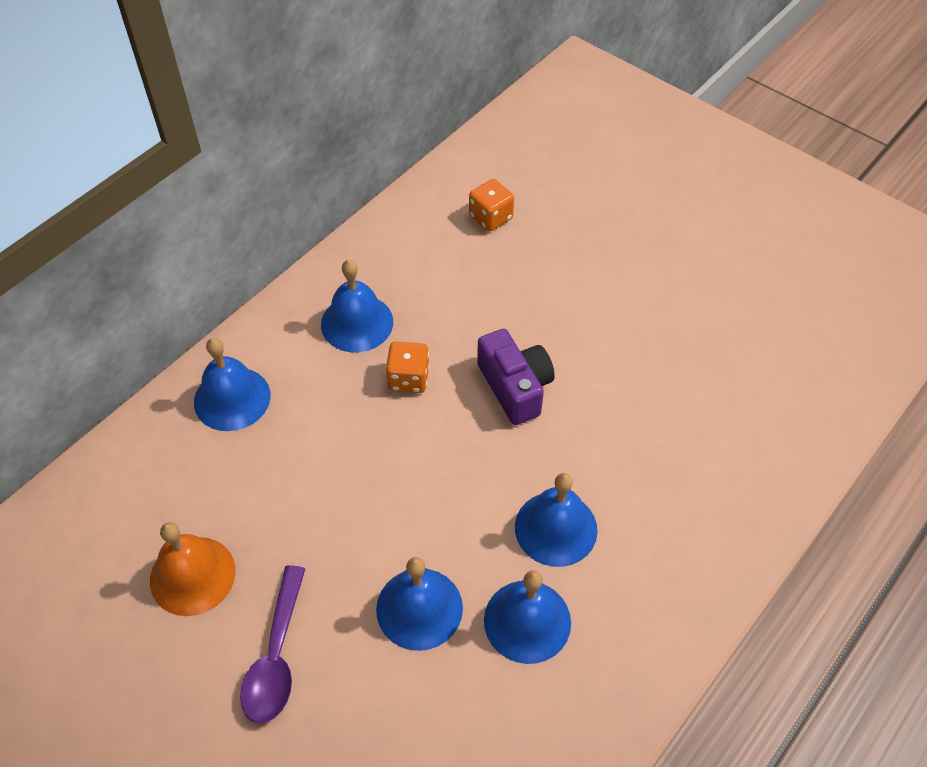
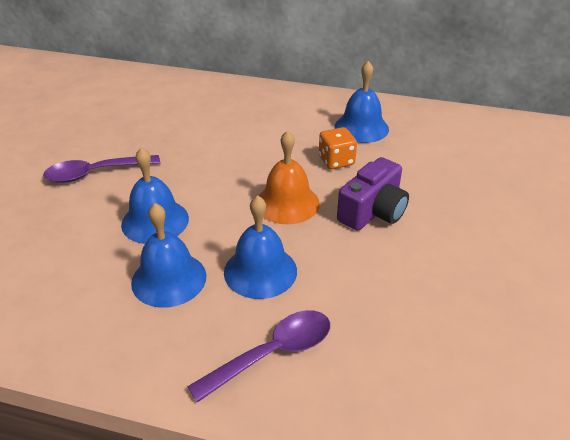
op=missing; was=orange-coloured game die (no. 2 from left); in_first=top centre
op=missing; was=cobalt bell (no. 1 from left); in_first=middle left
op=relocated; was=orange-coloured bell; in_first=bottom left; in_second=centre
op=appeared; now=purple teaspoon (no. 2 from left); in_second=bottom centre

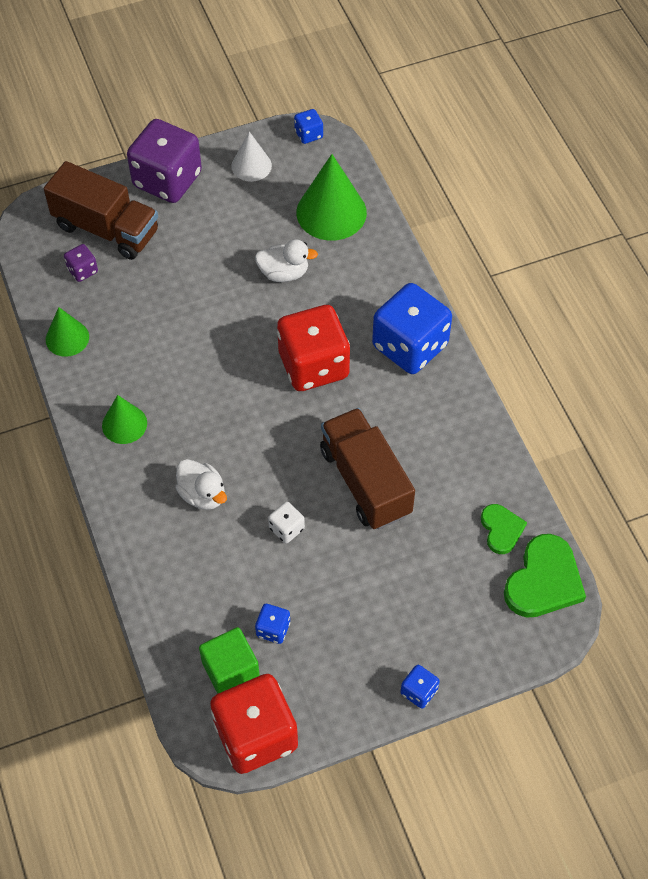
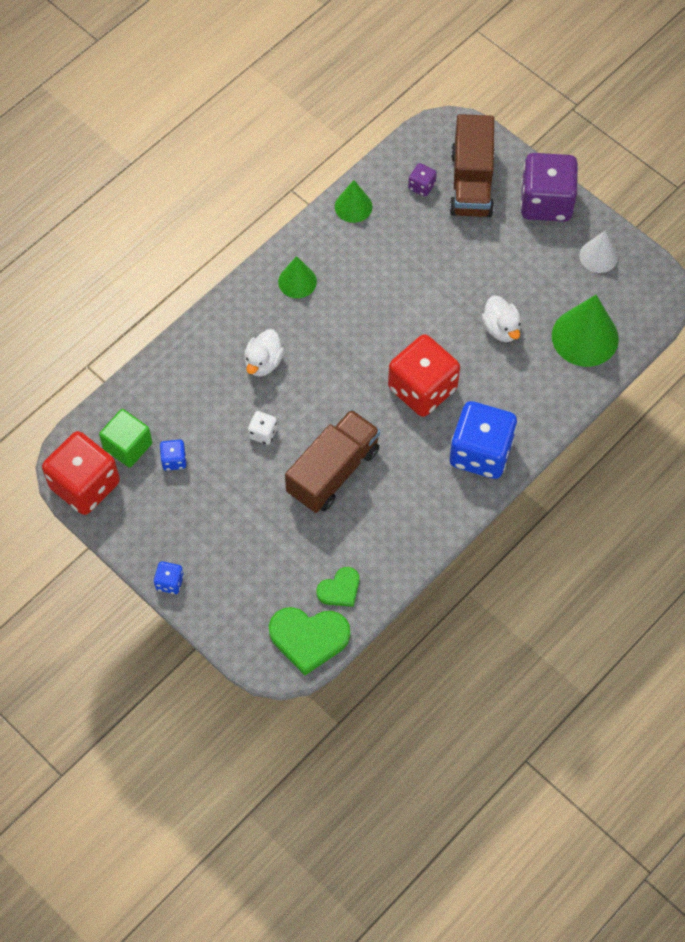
op=missing; was=cobalt game die (no. 2 from left); in_first=top centre

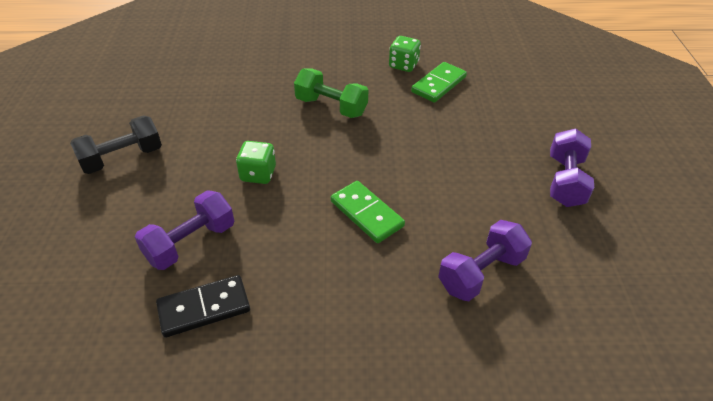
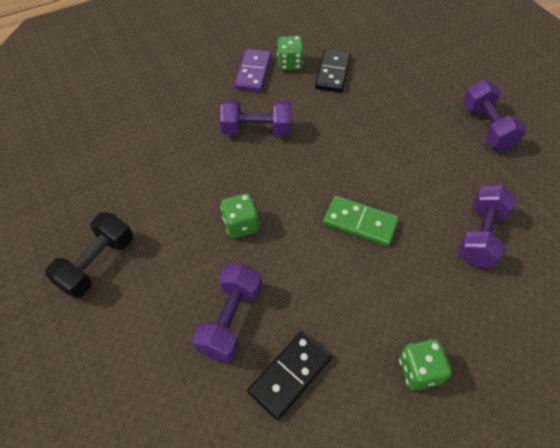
op=colour; was=green domino (no. 2 from left); now=black domino (no. 2 from left); in_first=top centre; in_second=top centre
op=colour; was=green dumbbell; now=purple dumbbell (no. 2 from left); in_first=top centre; in_second=top centre
op=appeared; now=purple domino; in_second=top centre
op=appeared; now=green game die (no. 3 from left); in_second=bottom right

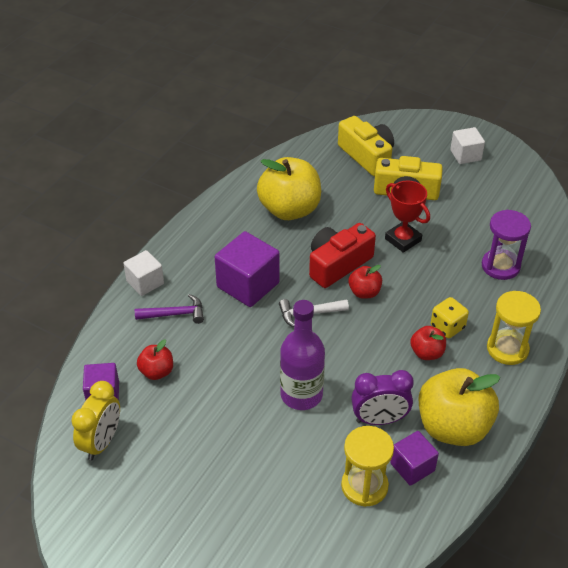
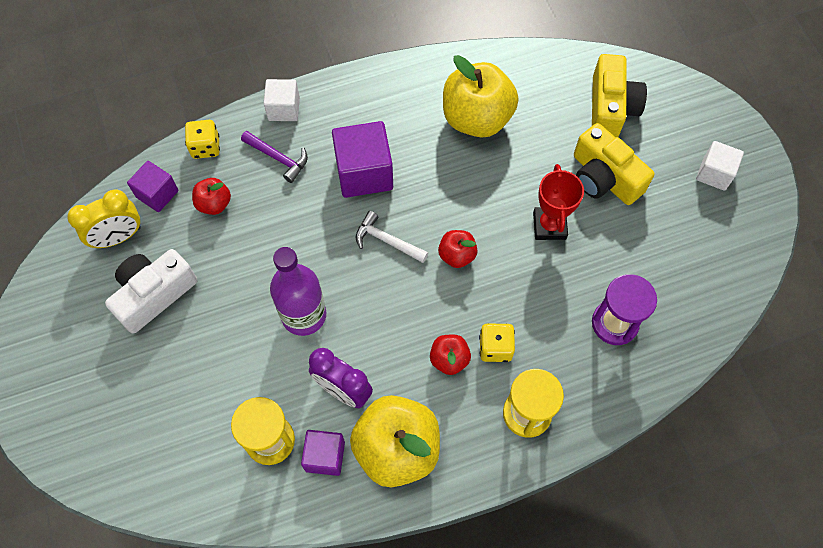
op=missing; was=scarlet camera; in_first=centre
op=appeared; now=yellow game die (no. 1 from left); in_second=top left
op=appeared; now=white camera; in_second=middle left

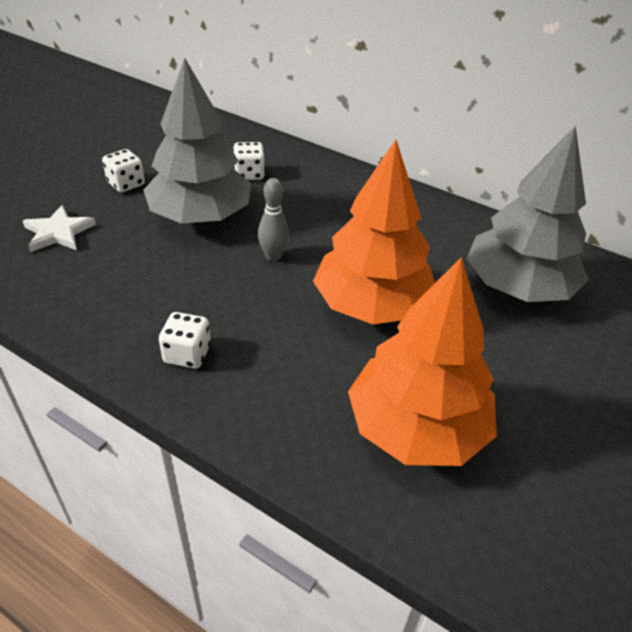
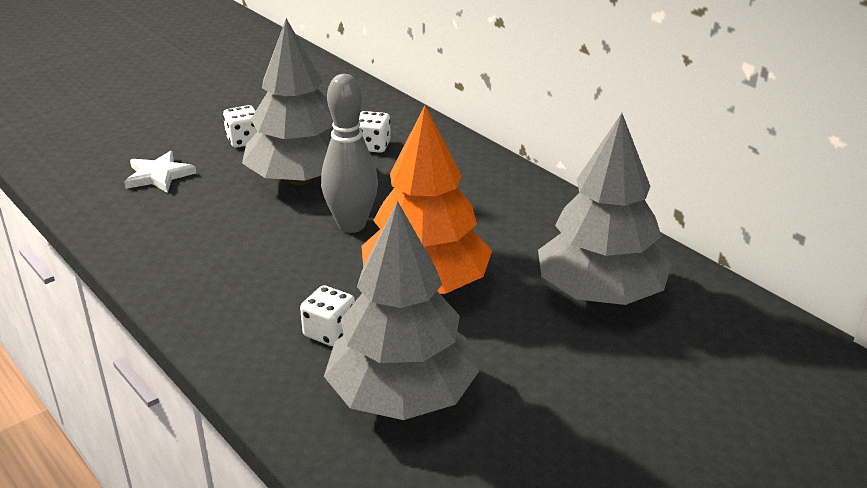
op=size; was=ash-grey skittle; in_first=centre; in_second=top centre; ratio=1.71
op=colour; was=orange-coloured tree (no. 2 from left); now=ash-grey tree (no. 2 from left); in_first=middle right; in_second=centre
op=relocated; was=white game die (no. 2 from left); in_first=middle left; in_second=centre

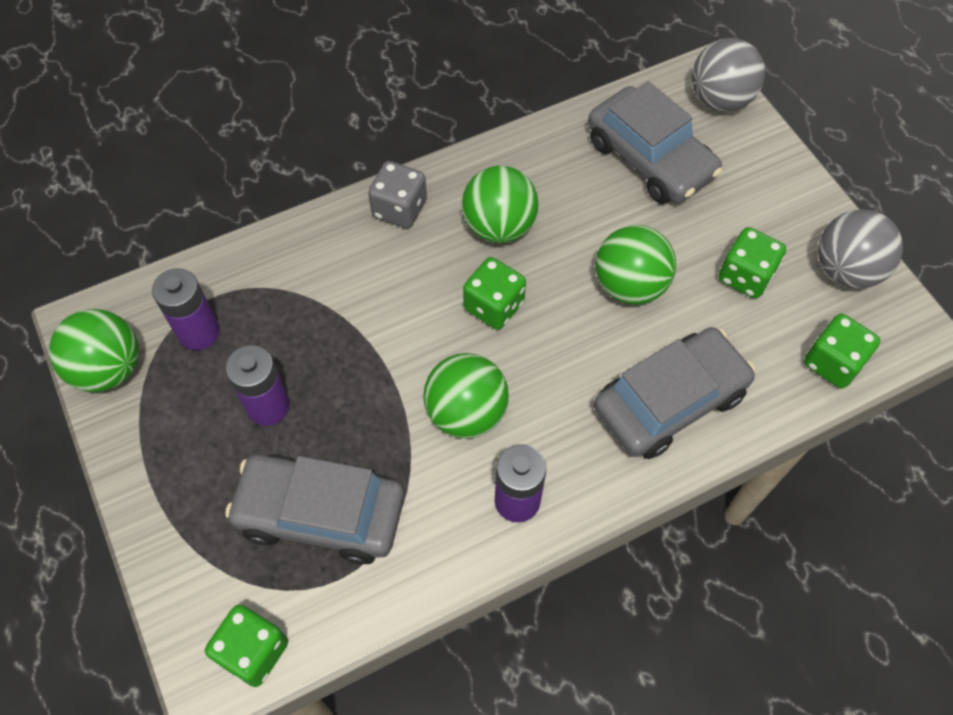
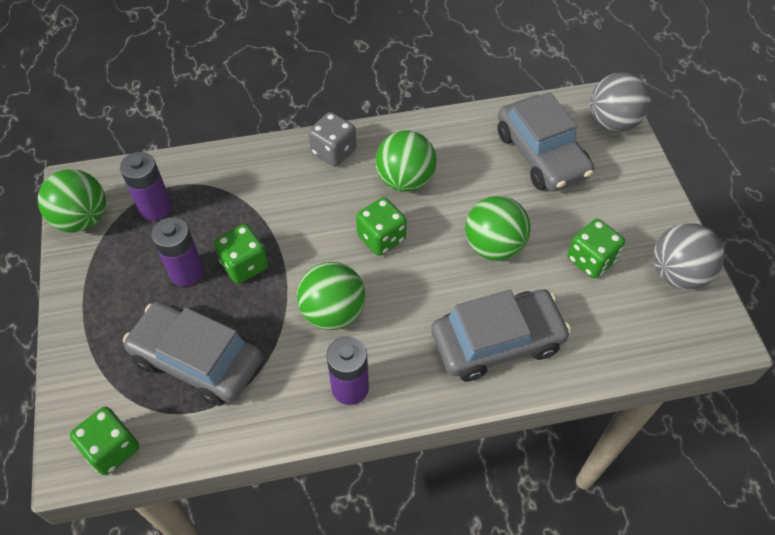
op=relocated; was=green game die (no. 4 from left in the first image); now=green game die (no. 2 from left); in_first=middle right; in_second=middle left

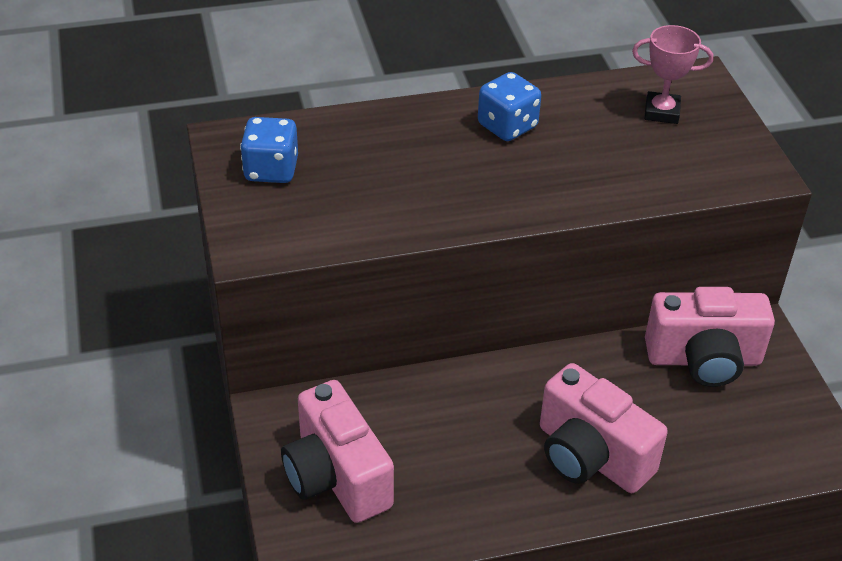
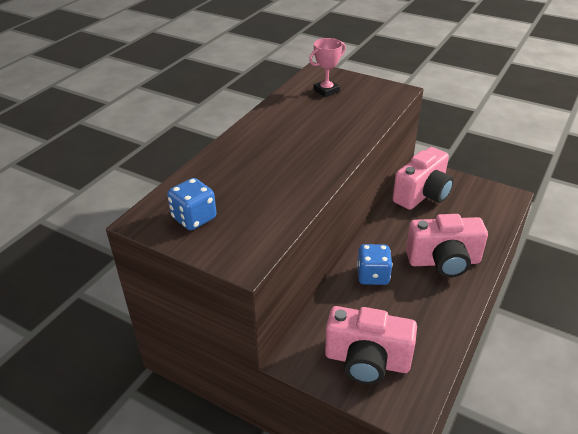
op=relocated; was=cobalt game die (no. 2 from left); in_first=top centre; in_second=centre

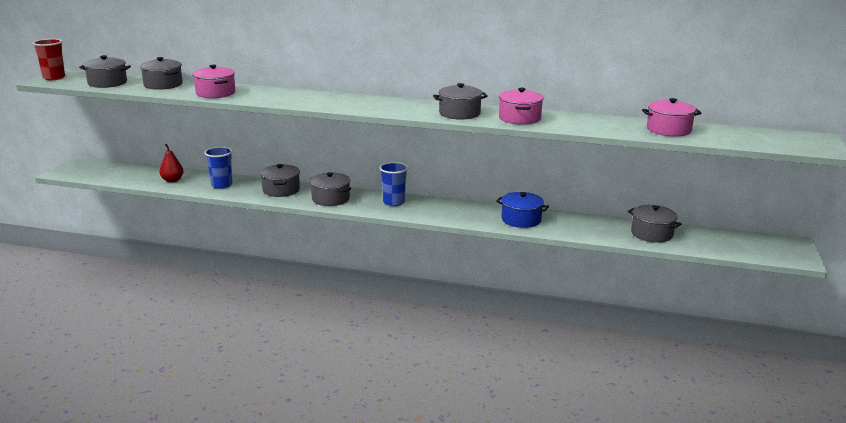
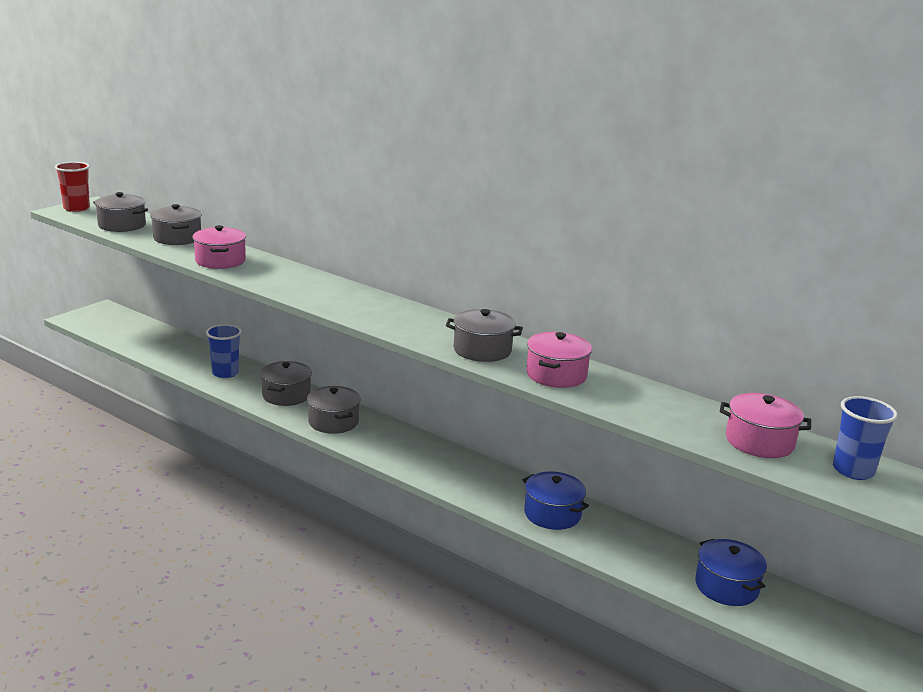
op=missing; was=scarlet pear fruit; in_first=middle left
op=relocated; was=cobalt beaker (no. 2 from left); in_first=centre; in_second=middle right
op=colour; was=ash-grey cooking pot (no. 6 from left); now=cobalt cooking pot (no. 2 from left); in_first=middle right; in_second=bottom right

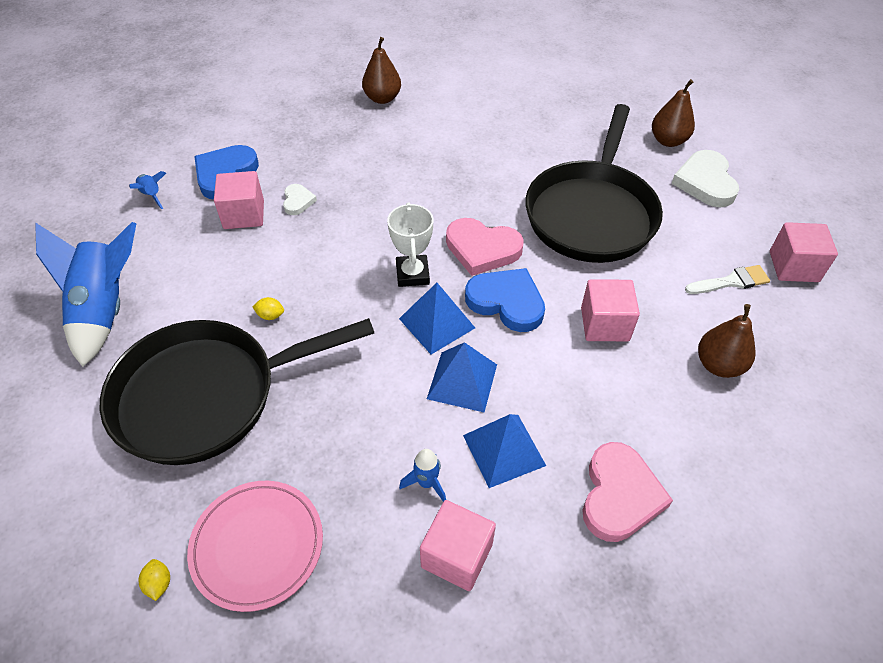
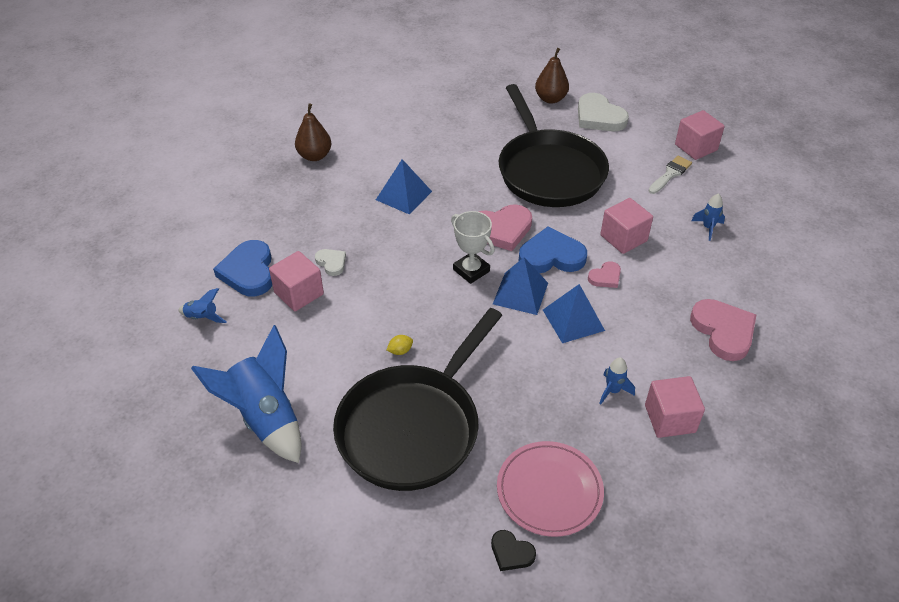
op=exchanged; was=russet pear fruit (no. 3 from left); now=cobalt spaceship (no. 4 from left); in_first=middle right; in_second=middle right
op=relocated; was=cobalt pyramid shape (no. 3 from left in the first image); now=cobalt pyramid shape (no. 1 from left); in_first=bottom centre; in_second=top centre
op=exchanged; was=yellow citrus fruit (no. 1 from left); now=black love heart; in_first=bottom left; in_second=bottom centre
op=appeared; now=rose-pink love heart (no. 2 from left); in_second=middle right

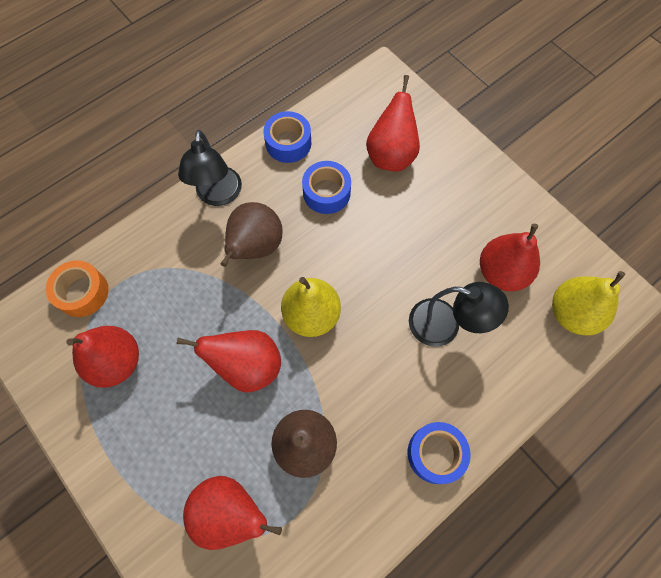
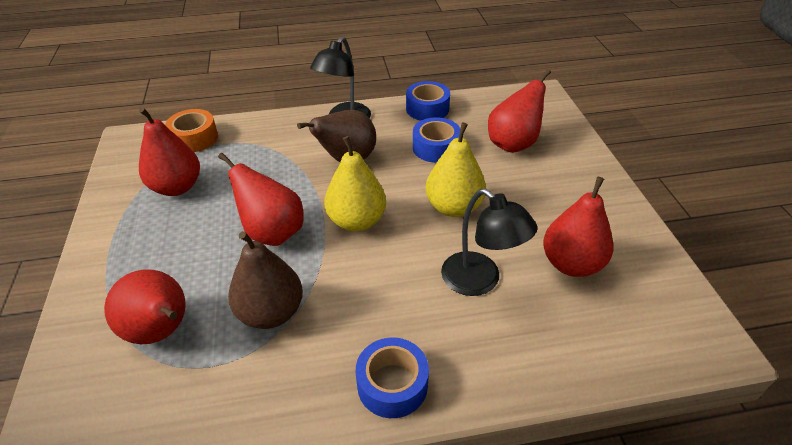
op=relocated; was=yellow pear fruit (no. 2 from left); in_first=middle right; in_second=centre

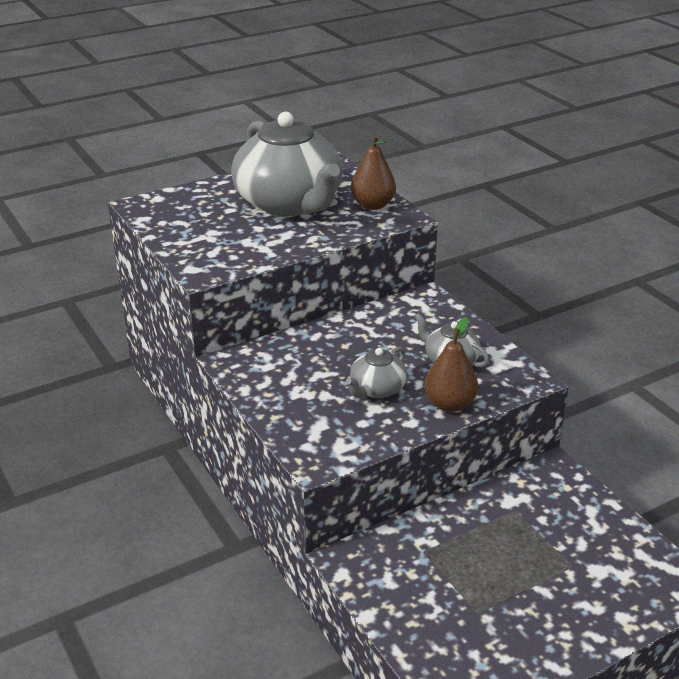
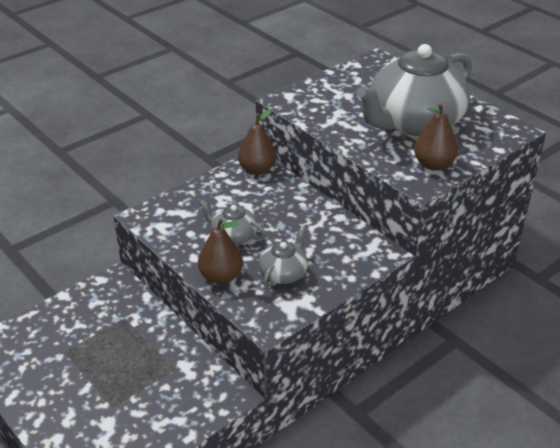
op=appeared; now=russet pear fruit (no. 2 from left); in_second=top centre

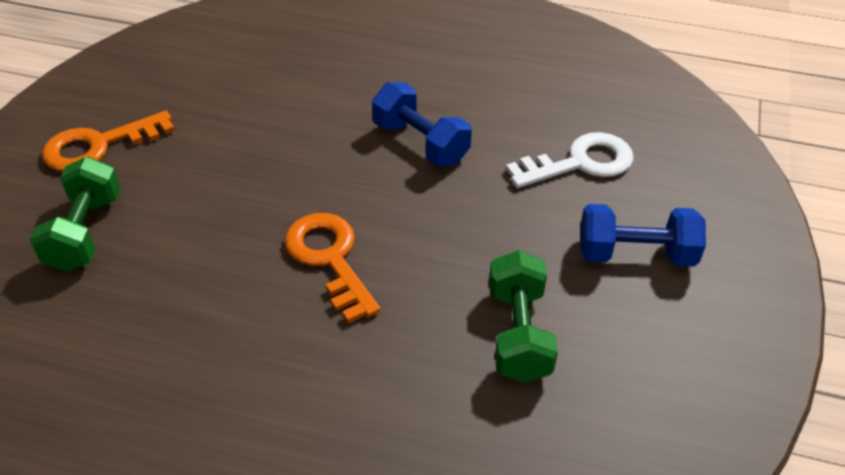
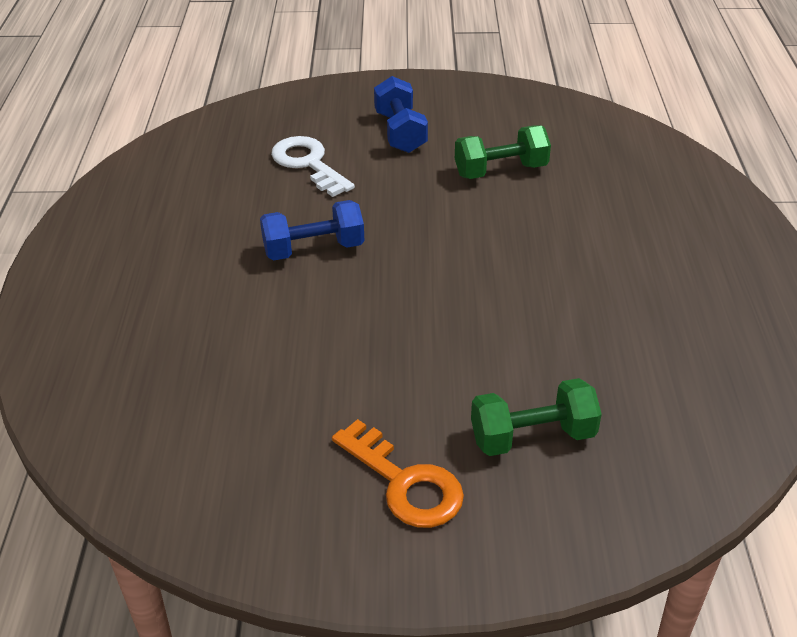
op=spun; was=cobalt dumbbell (no. 1 from left); in_first=top centre; in_second=centre; clockwise=45
op=missing; was=orange-coloured latchkey (no. 2 from left); in_first=centre

